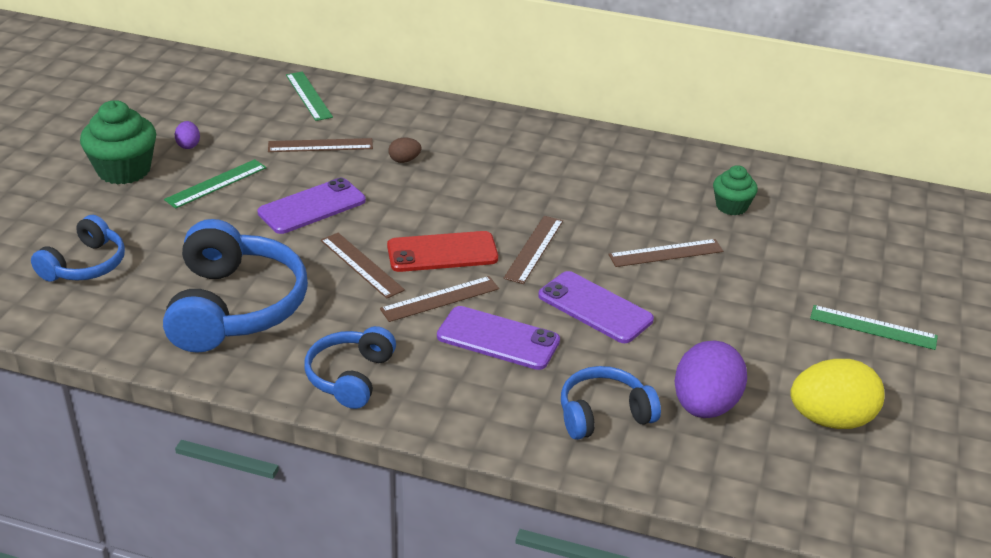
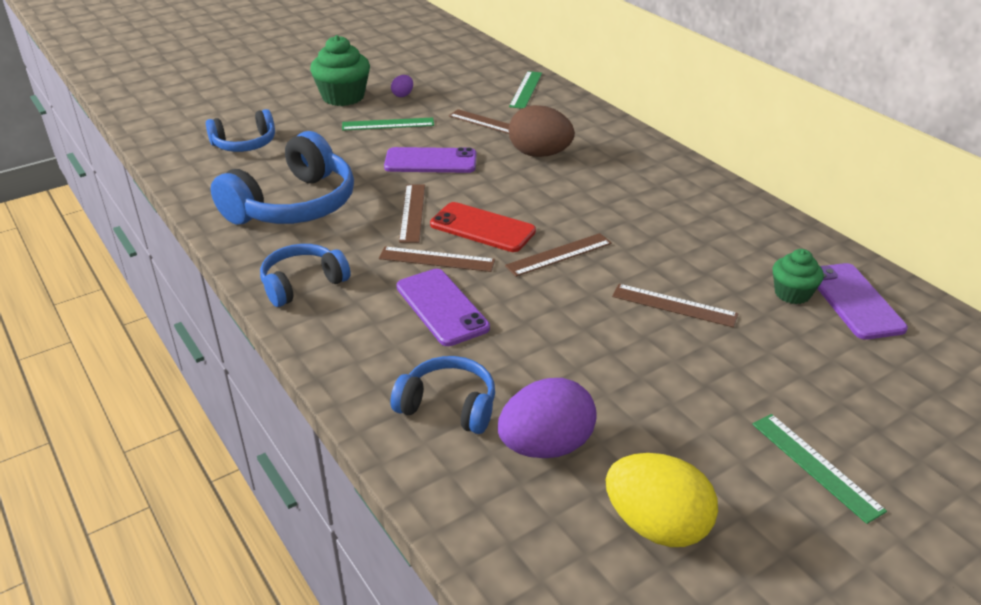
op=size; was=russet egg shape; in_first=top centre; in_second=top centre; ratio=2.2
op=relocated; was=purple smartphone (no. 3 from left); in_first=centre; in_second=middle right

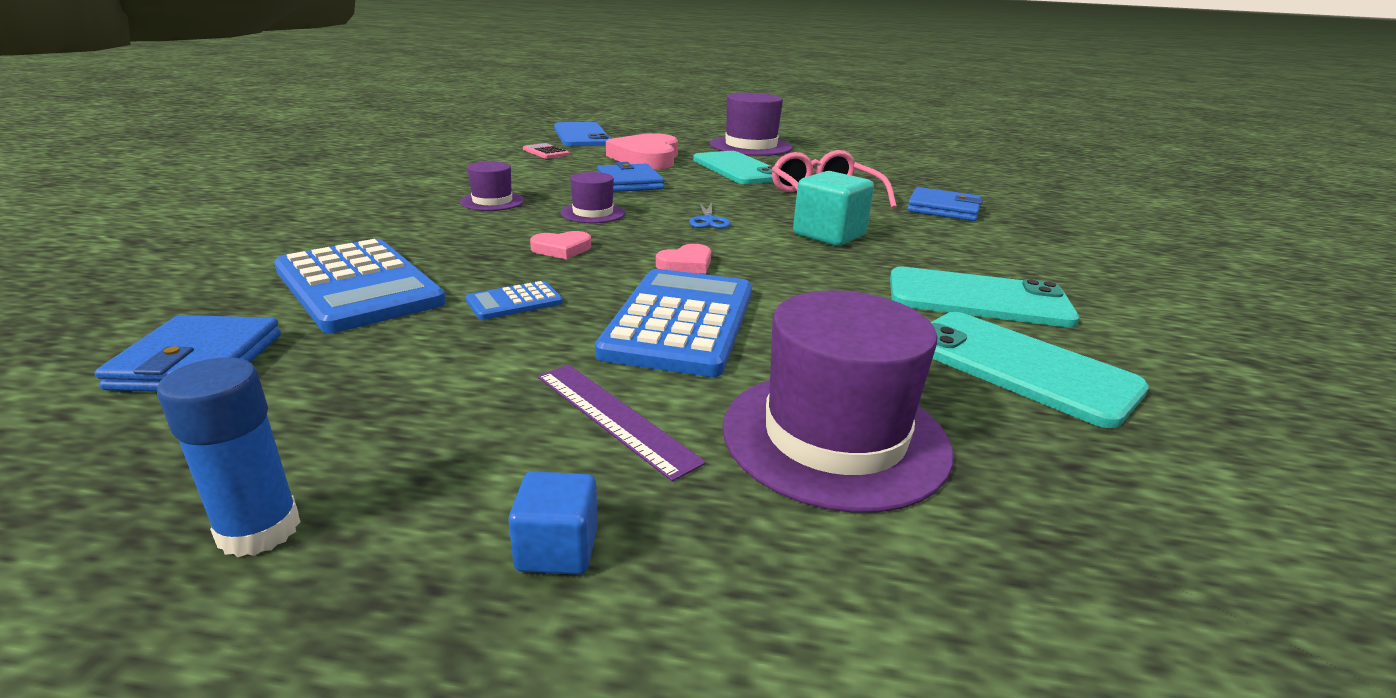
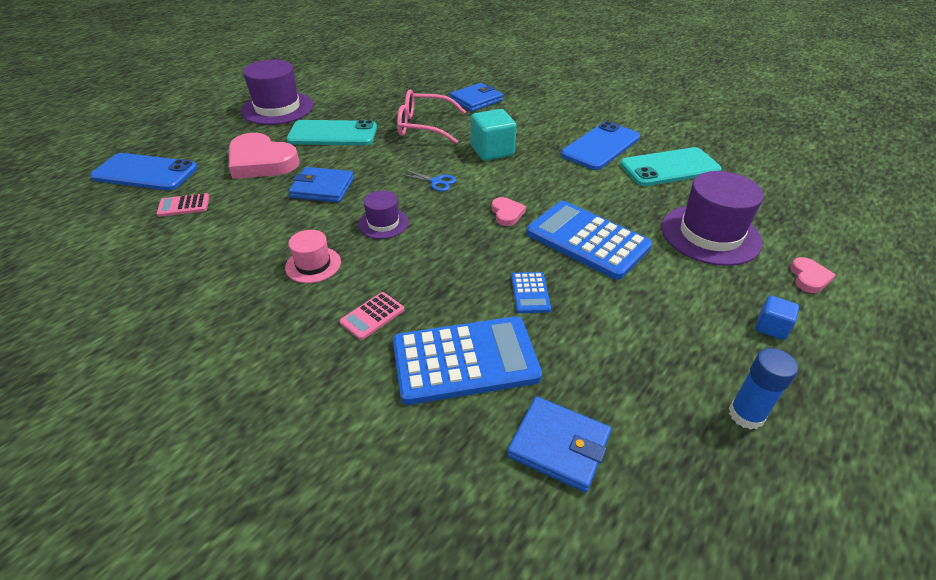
op=colour; was=purple hat (no. 1 from left); now=rose-pink hat; in_first=top centre; in_second=centre
op=relocated; was=rose-pink love heart (no. 1 from left in the first image); now=rose-pink love heart (no. 3 from left); in_first=centre; in_second=middle right
op=colour; was=teal smartphone (no. 2 from left); now=cobalt smartphone (no. 2 from left); in_first=middle right; in_second=top centre
op=missing; was=purple ruler; in_first=centre
op=appeared; now=rose-pink pocket calculator (no. 2 from left); in_second=centre

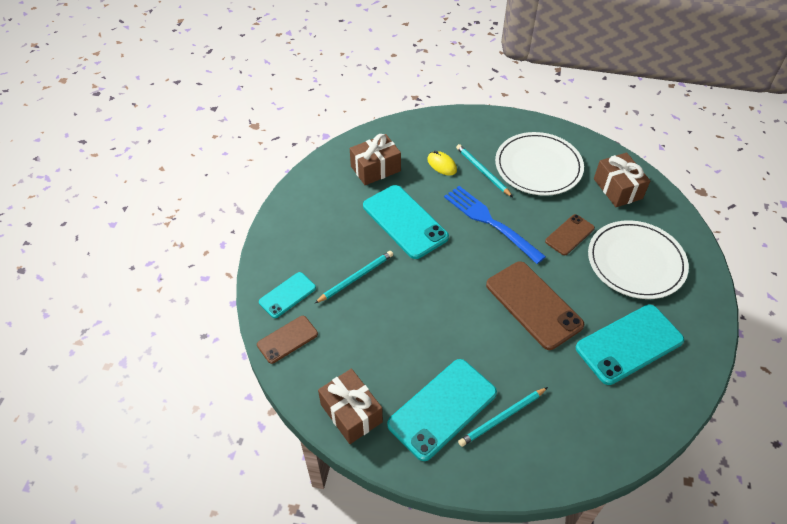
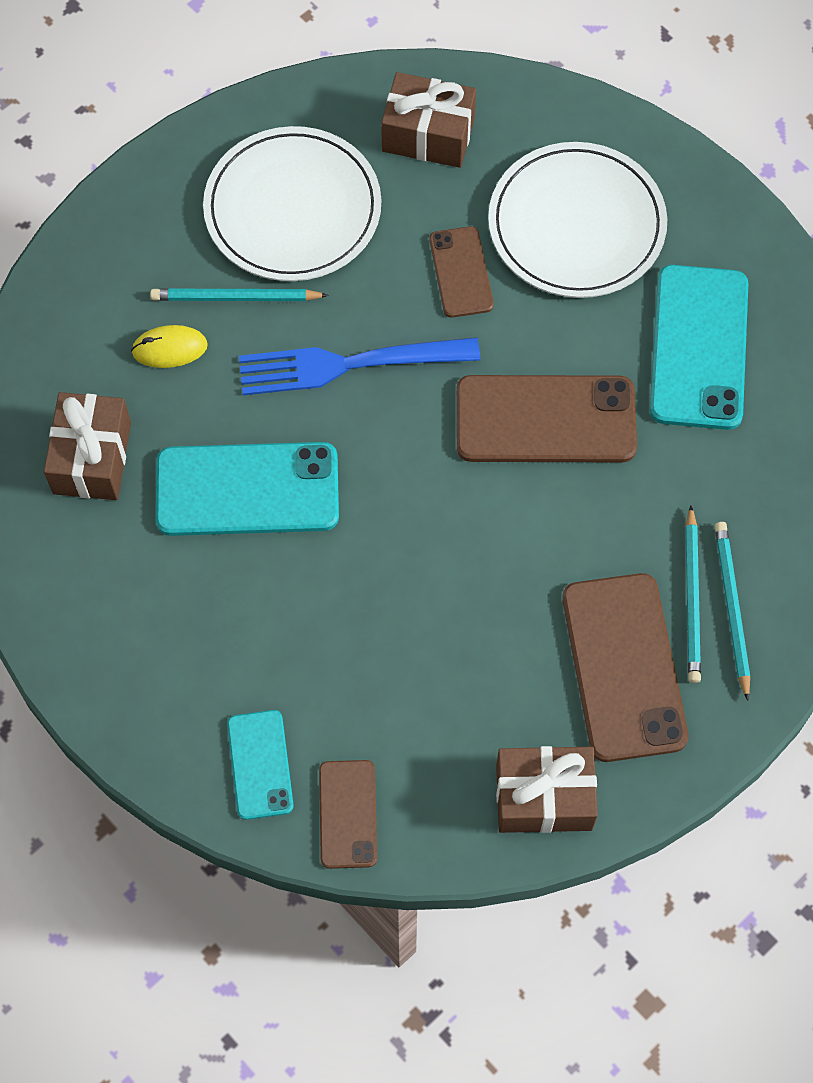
op=relocated; was=teal lead pencil (no. 1 from left in the first image); now=teal lead pencil (no. 3 from left); in_first=centre; in_second=middle right
op=colour; was=teal smartphone (no. 3 from left); now=russet smartphone (no. 4 from left); in_first=bottom centre; in_second=middle right

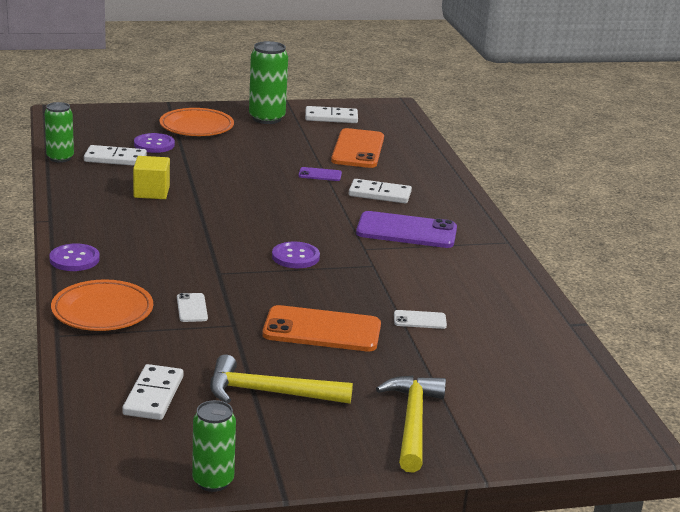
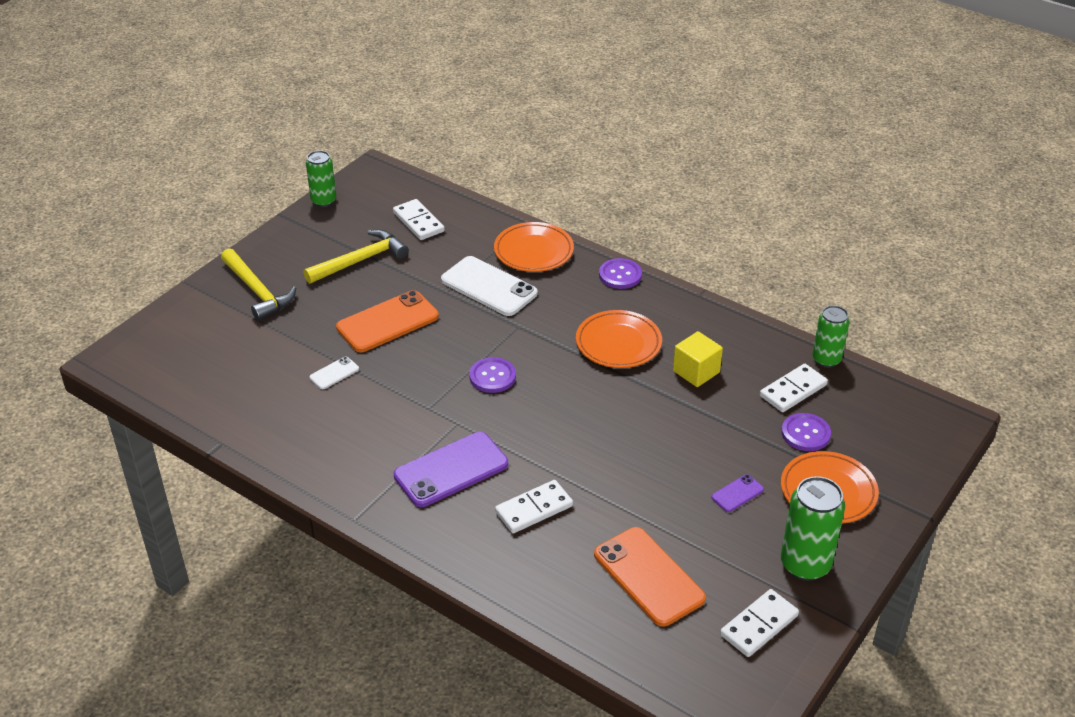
op=relocated; was=purple smartphone (no. 1 from left in the first image); now=purple smartphone (no. 2 from left); in_first=centre; in_second=bottom right
op=size; was=white smartphone (no. 1 from left in the first image); in_first=middle left; in_second=centre; ratio=2.13
op=appeared; now=orange-coloured plate (no. 2 from left); in_second=centre

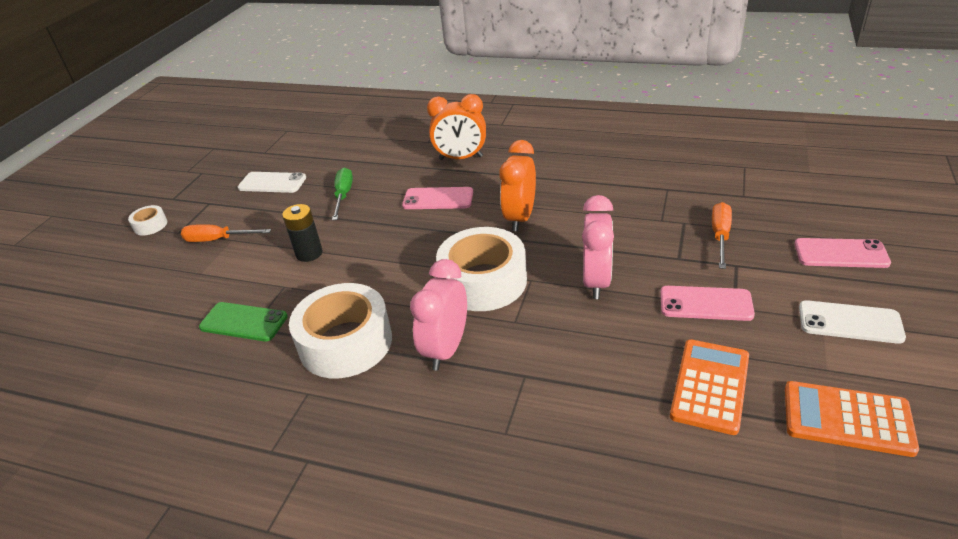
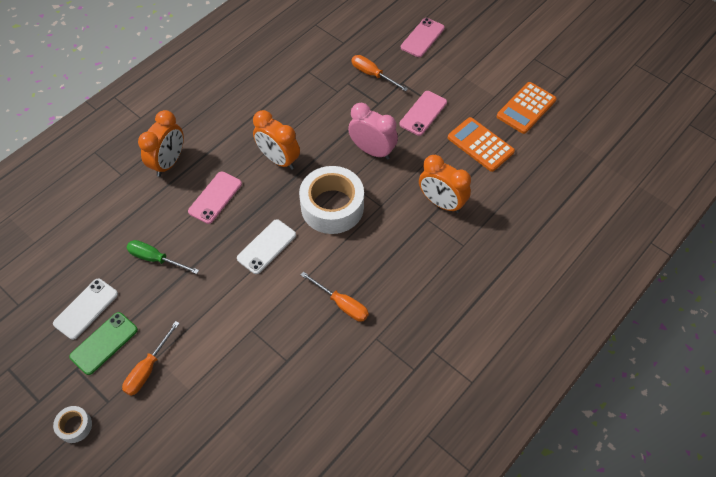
op=missing; was=black battery; in_first=middle left
op=missing; was=rose-pink clock (no. 1 from left); in_first=centre
op=exchanged; was=white sticky tape (no. 2 from left); now=orange-coloured hand screwdriver (no. 2 from left); in_first=centre; in_second=centre
op=relocated; was=white smartphone (no. 2 from left); in_first=middle right; in_second=centre
op=relocated; was=green smartphone; in_first=middle left; in_second=bottom left
op=appeared; now=orange-coloured clock (no. 3 from left); in_second=centre

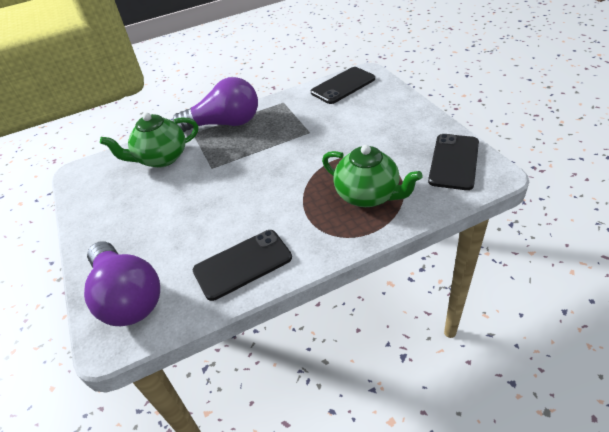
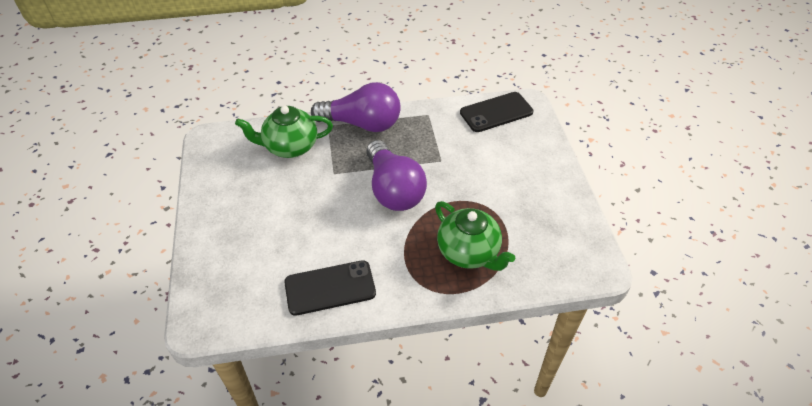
op=missing; was=black smartphone (no. 3 from left); in_first=middle right
op=relocated; was=purple lightbulb (no. 1 from left in the first image); now=purple lightbulb (no. 2 from left); in_first=middle left; in_second=centre

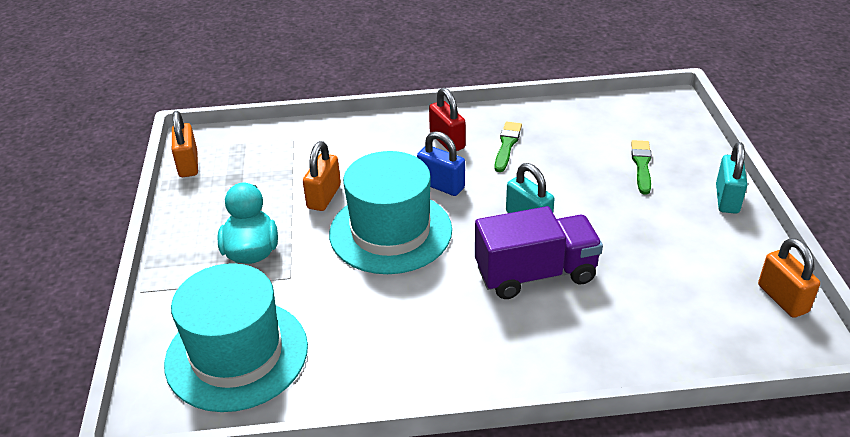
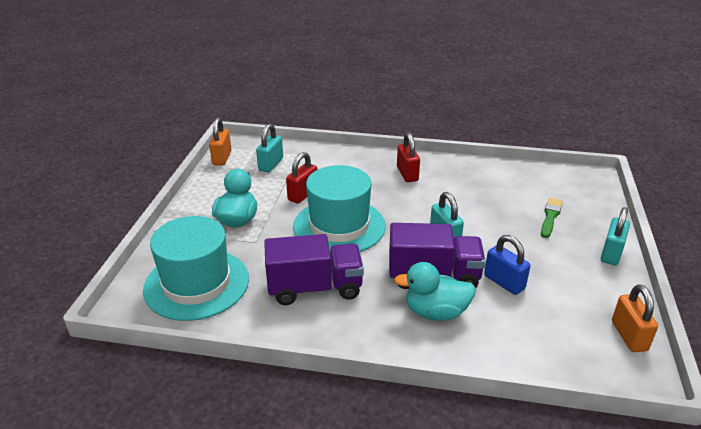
op=missing; was=green paintbrush (no. 1 from left); in_first=centre
op=relocated; was=cobalt padlock; in_first=centre; in_second=middle right
op=colour; was=orange-coloured padlock (no. 2 from left); now=scarlet padlock (no. 1 from left); in_first=centre; in_second=centre
op=appeared; now=teal padlock (no. 1 from left); in_second=centre
op=appeared; now=purple lorry (no. 1 from left); in_second=centre
op=appeared; now=teal duck (no. 2 from left); in_second=bottom centre

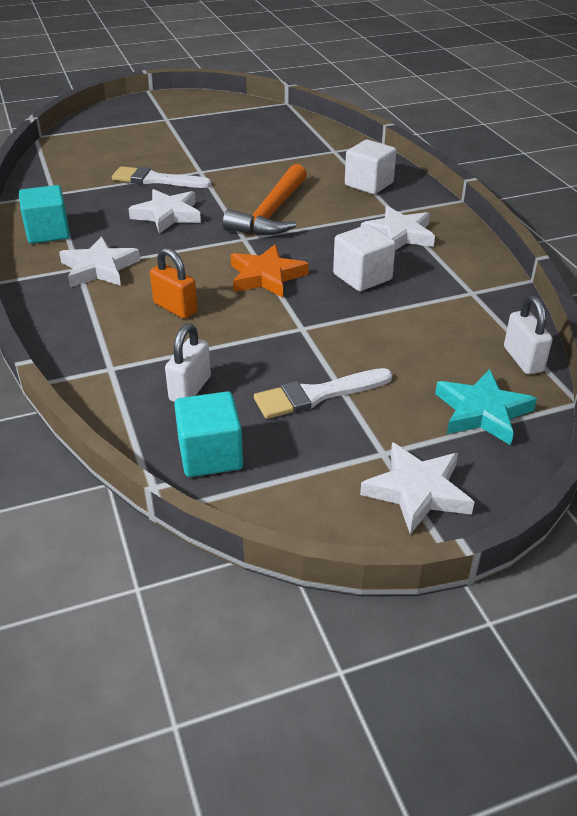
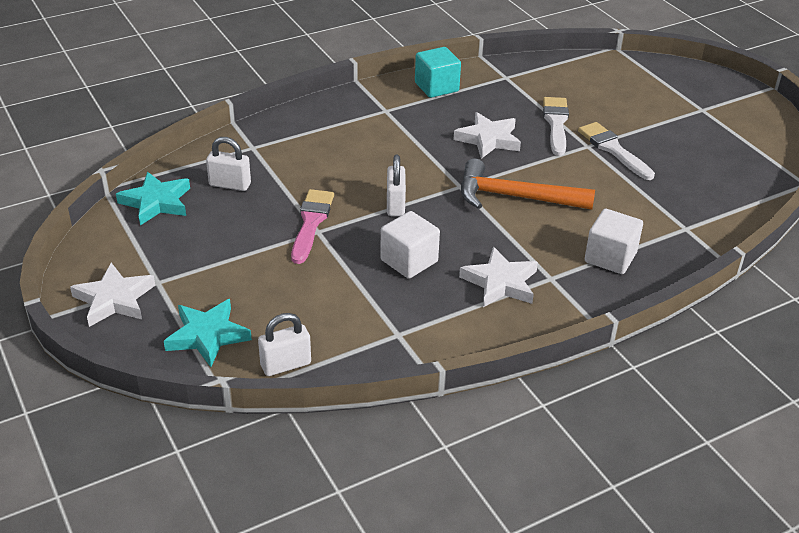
op=missing; was=white five-pointed star (no. 1 from left); in_first=top left
op=exchanged; was=orange-coloured five-pointed star; now=white padlock (no. 3 from left); in_first=top centre; in_second=centre
op=missing; was=orange-coloured padlock; in_first=middle left
op=relocated; was=white paintbrush (no. 2 from left); in_first=centre; in_second=top right
op=exchanged; was=teal solid cube (no. 2 from left); now=teal five-pointed star (no. 1 from left); in_first=centre; in_second=middle left
op=appeared; now=rose-pink paintbrush; in_second=centre

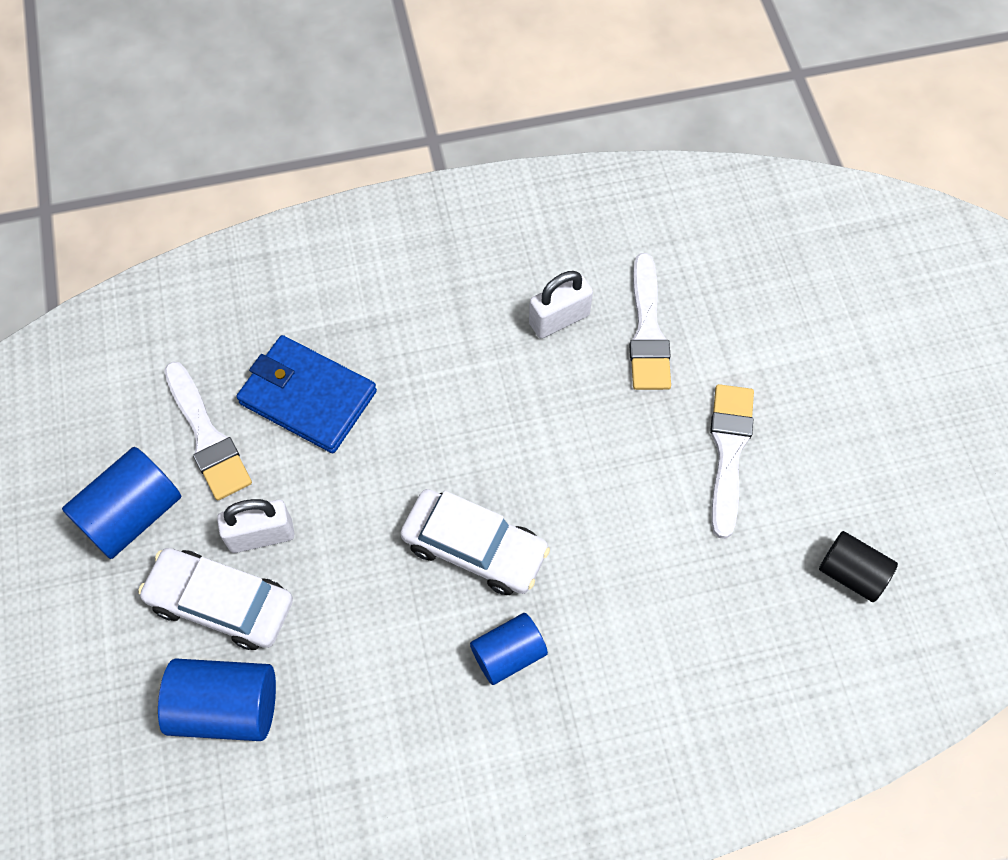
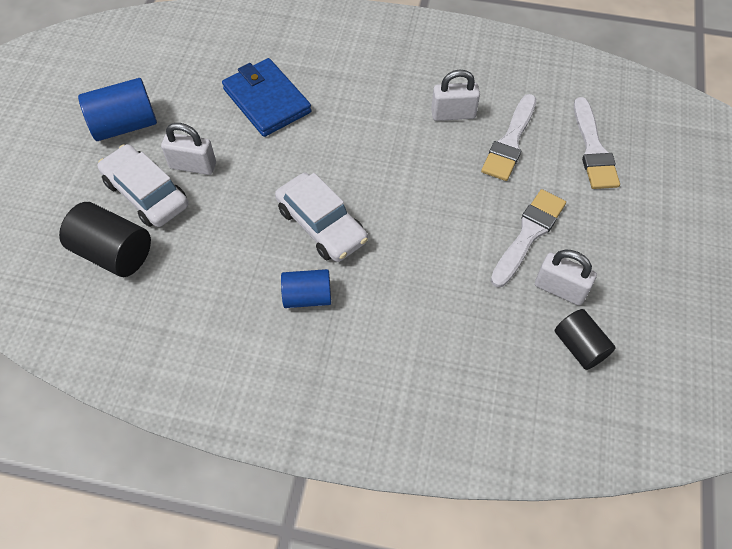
op=relocated; was=white paintbrush (no. 1 from left in the first image); now=white paintbrush (no. 3 from left); in_first=middle left; in_second=top right
op=colour; was=cobalt solid cylinder (no. 2 from left); now=black solid cylinder (no. 1 from left); in_first=bottom left; in_second=middle left
op=appeared; now=white padlock (no. 3 from left); in_second=middle right

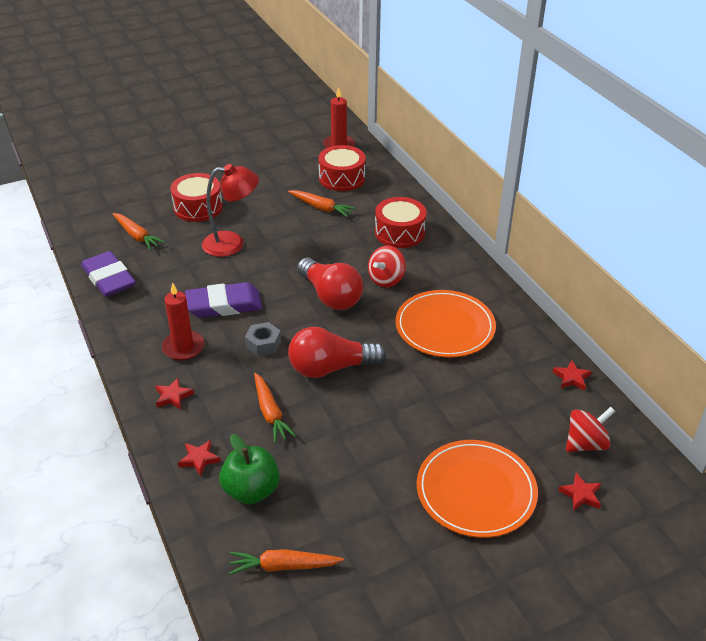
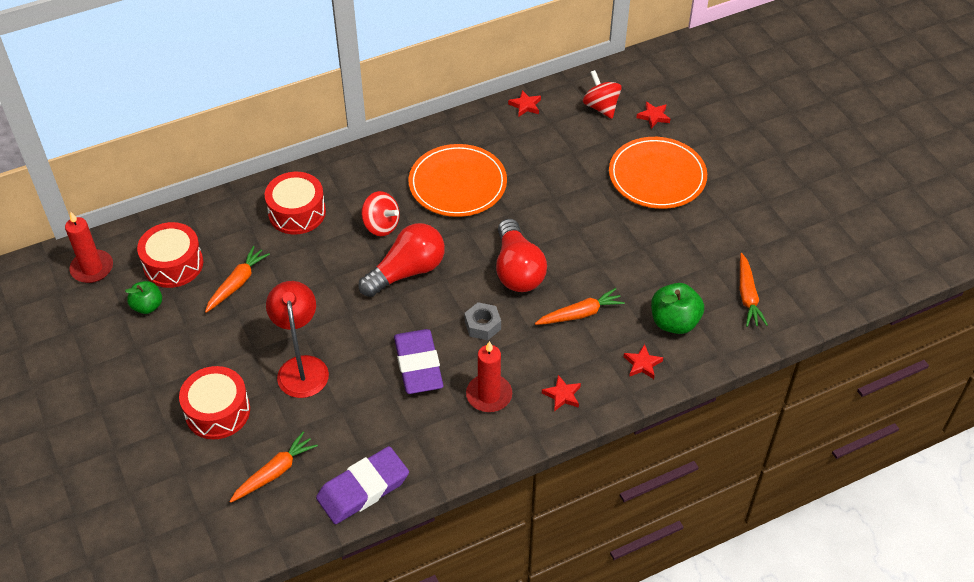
op=appeared; now=green toy apple (no. 1 from left); in_second=middle left

